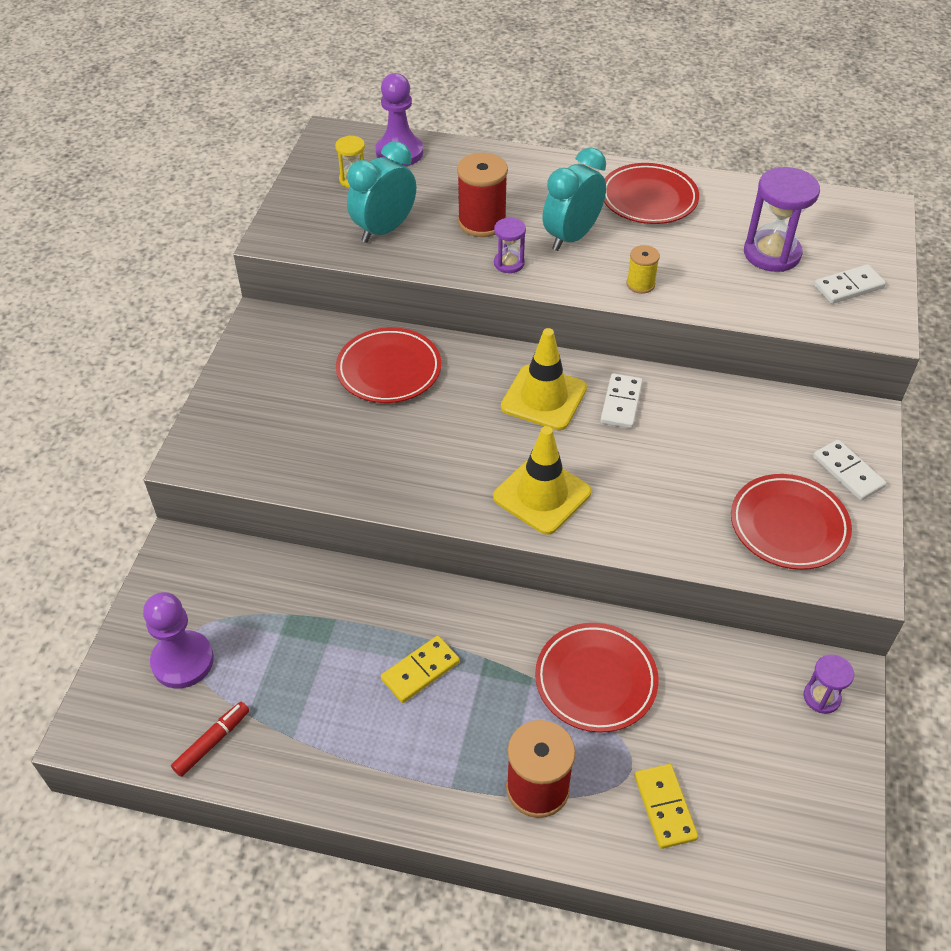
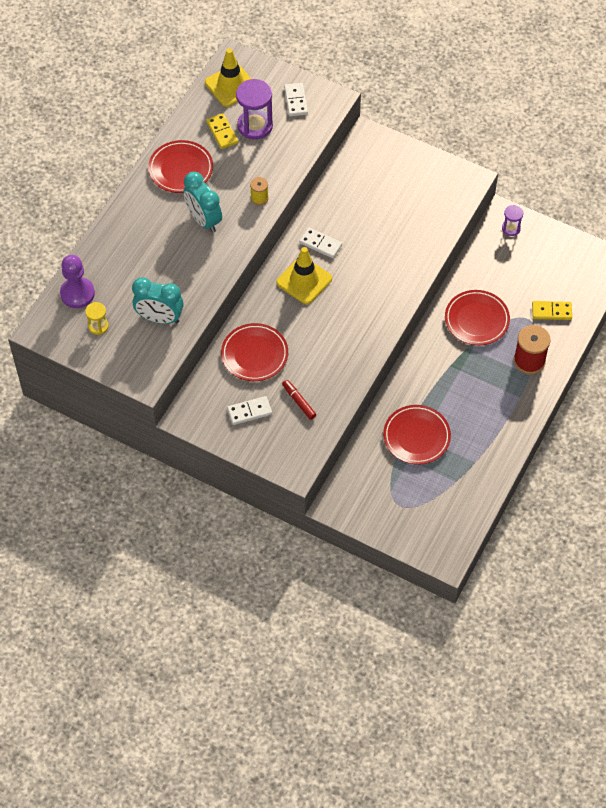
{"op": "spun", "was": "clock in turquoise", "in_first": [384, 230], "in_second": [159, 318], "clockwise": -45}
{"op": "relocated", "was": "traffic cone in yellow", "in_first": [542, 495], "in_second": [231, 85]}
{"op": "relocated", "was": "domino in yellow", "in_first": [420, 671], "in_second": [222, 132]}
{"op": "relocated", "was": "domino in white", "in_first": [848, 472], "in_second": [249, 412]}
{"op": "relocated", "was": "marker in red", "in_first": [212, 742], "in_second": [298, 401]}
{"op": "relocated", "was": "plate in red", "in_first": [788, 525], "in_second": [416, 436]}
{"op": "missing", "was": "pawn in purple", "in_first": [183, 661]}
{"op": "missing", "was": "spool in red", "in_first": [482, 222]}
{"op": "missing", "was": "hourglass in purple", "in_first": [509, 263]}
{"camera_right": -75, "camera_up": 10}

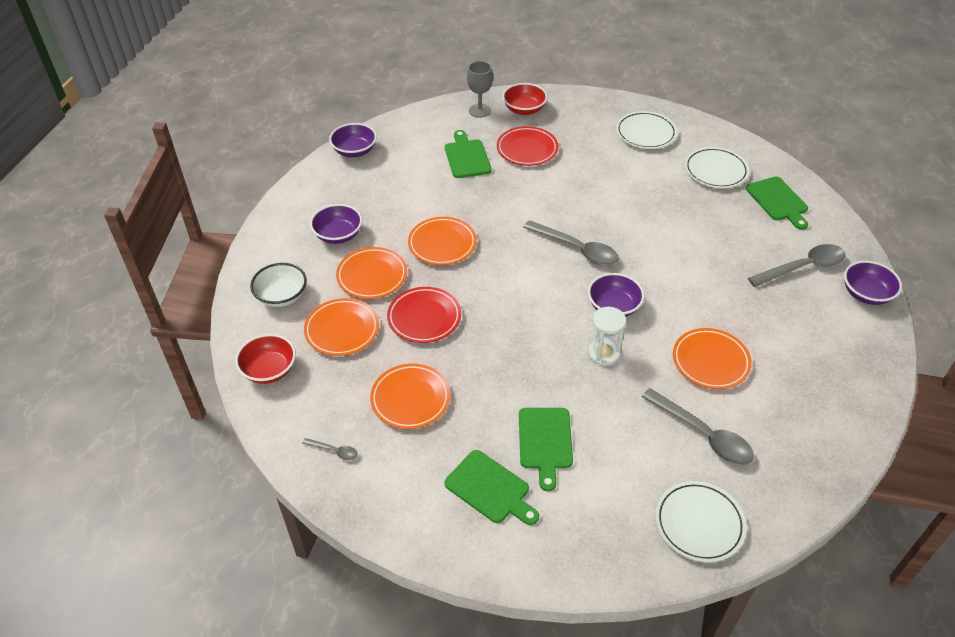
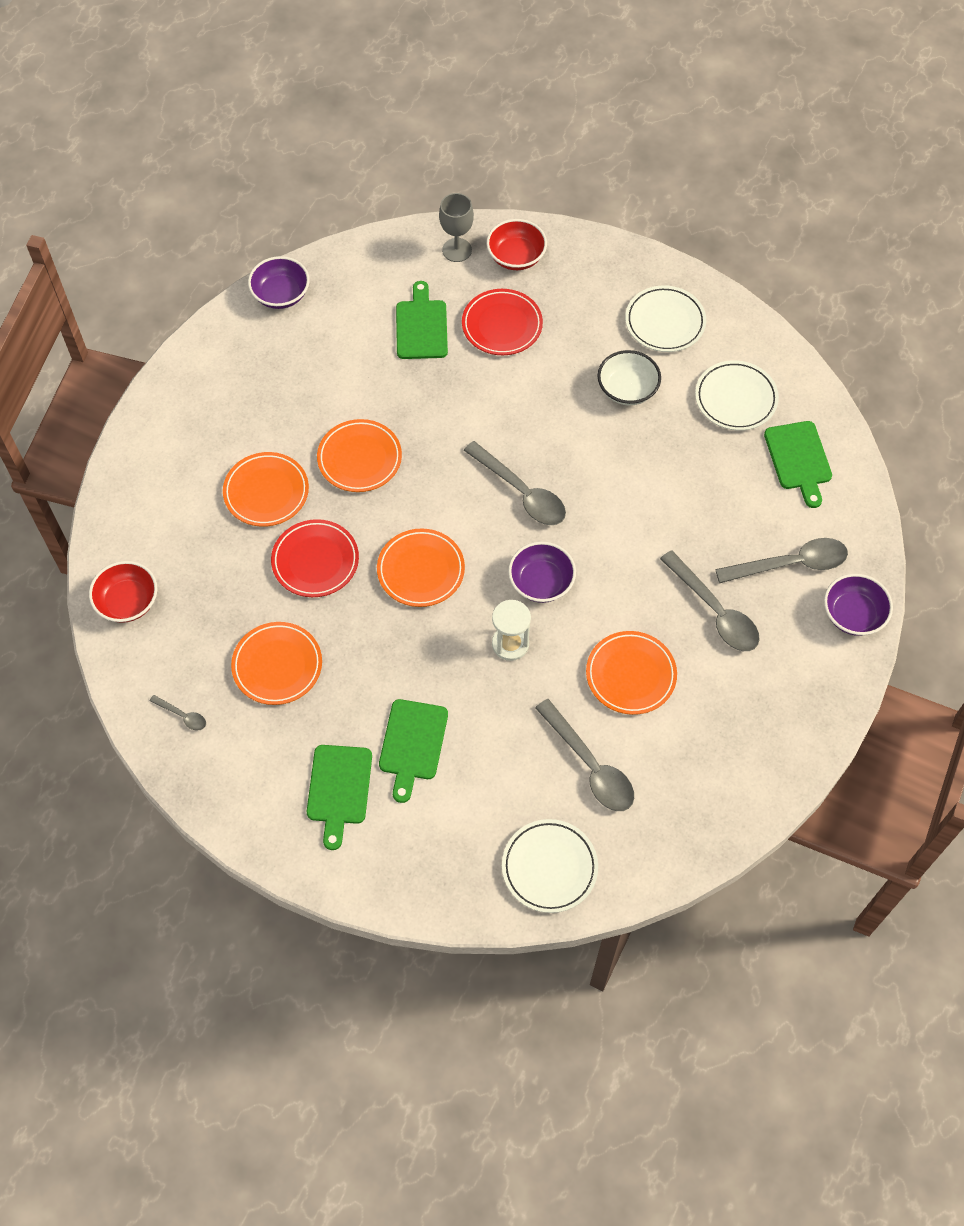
{"op": "spun", "was": "cutting board in green", "in_first": [490, 489], "in_second": [339, 789], "clockwise": 45}
{"op": "relocated", "was": "plate in orange", "in_first": [342, 330], "in_second": [421, 570]}
{"op": "relocated", "was": "bowl in white", "in_first": [282, 296], "in_second": [627, 389]}
{"op": "appeared", "now": "spoon in grey", "in_second": [714, 611]}
{"op": "missing", "was": "bowl in purple", "in_first": [338, 235]}
{"camera_right": 10, "camera_up": 15}

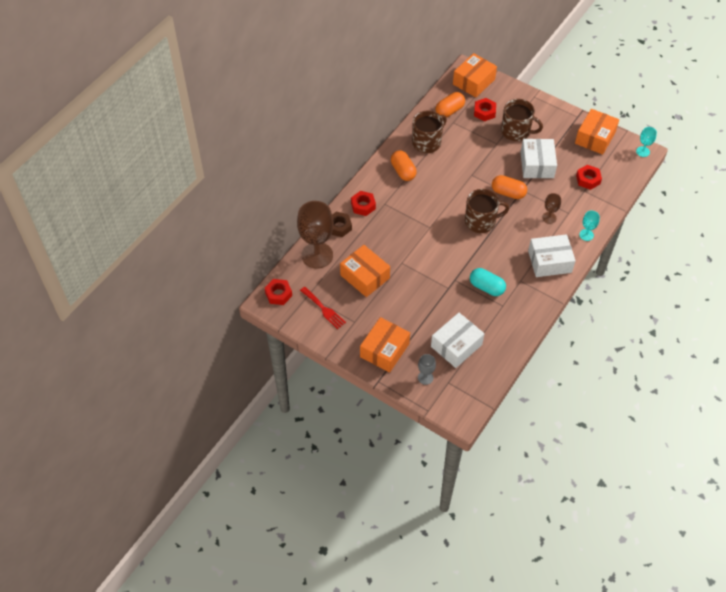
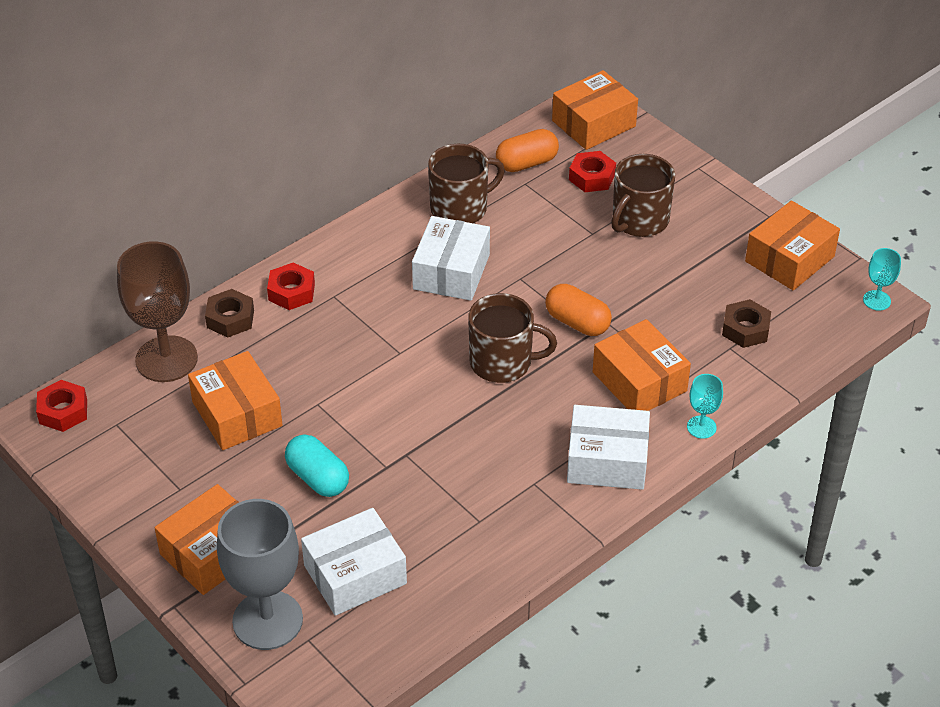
{"op": "size", "was": "goblet in grey", "in_first": [425, 377], "in_second": [267, 620], "ratio": 2.17}
{"op": "relocated", "was": "capsule in turquoise", "in_first": [486, 287], "in_second": [318, 478]}
{"op": "relocated", "was": "box in white", "in_first": [537, 165], "in_second": [451, 272]}
{"op": "exchanged", "was": "goblet in brown", "now": "box in orange", "in_first": [549, 218], "in_second": [639, 381]}
{"op": "spun", "was": "mug in brown", "in_first": [516, 131], "in_second": [639, 220], "clockwise": 90}
{"op": "colour", "was": "nut in red", "now": "nut in brown", "in_first": [588, 179], "in_second": [745, 329]}
{"op": "missing", "was": "fork in red", "in_first": [324, 309]}
{"op": "missing", "was": "capsule in orange", "in_first": [403, 171]}
{"camera_right": 15, "camera_up": -10}

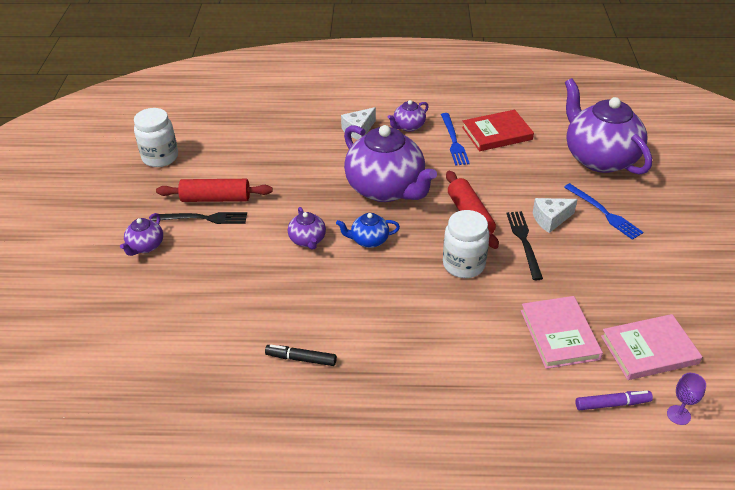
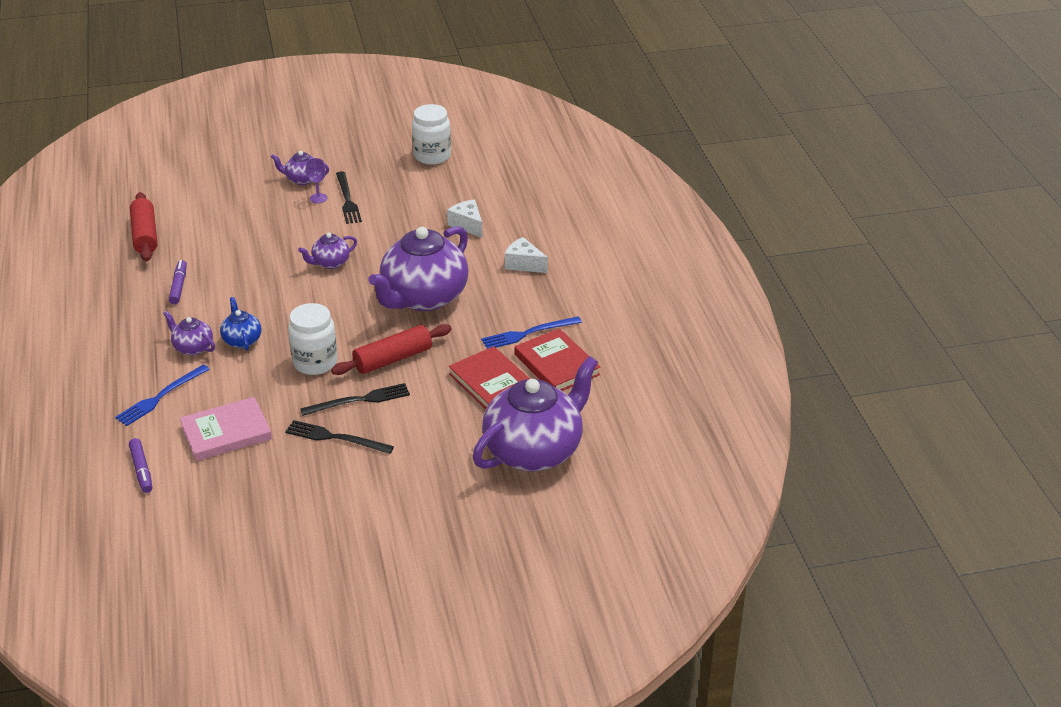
{"op": "relocated", "was": "fork in blue", "in_first": [604, 213], "in_second": [160, 397]}
{"op": "relocated", "was": "rolling pin in red", "in_first": [216, 198], "in_second": [145, 235]}
{"op": "relocated", "was": "teapot in purple", "in_first": [408, 126], "in_second": [192, 348]}
{"op": "colour", "was": "marker in black", "now": "marker in purple", "in_first": [301, 359], "in_second": [178, 286]}
{"op": "relocated", "was": "teapot in blue", "in_first": [369, 240], "in_second": [242, 340]}
{"op": "appeared", "now": "fork in black", "in_second": [335, 438]}
{"op": "relocated", "was": "goblet in purple", "in_first": [678, 415], "in_second": [318, 198]}
{"op": "relocated", "was": "cheese in white", "in_first": [550, 219], "in_second": [467, 225]}
{"op": "appeared", "now": "book in red", "in_second": [492, 383]}
{"op": "missing", "was": "book in pink", "in_first": [649, 350]}
{"camera_right": 75, "camera_up": -5}

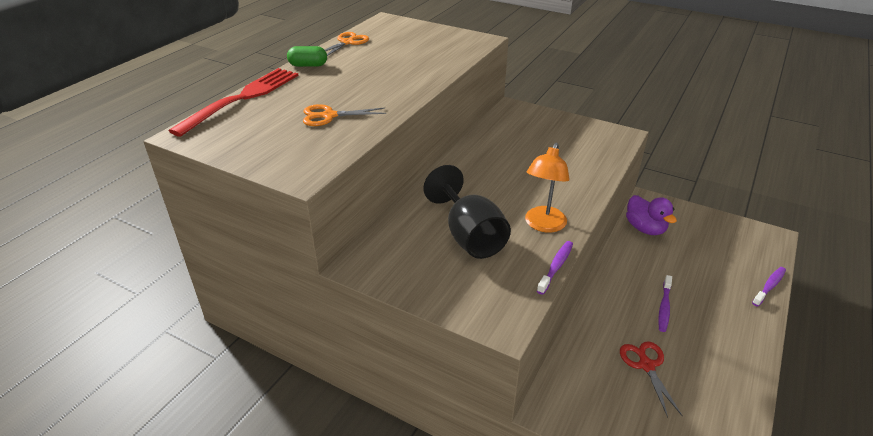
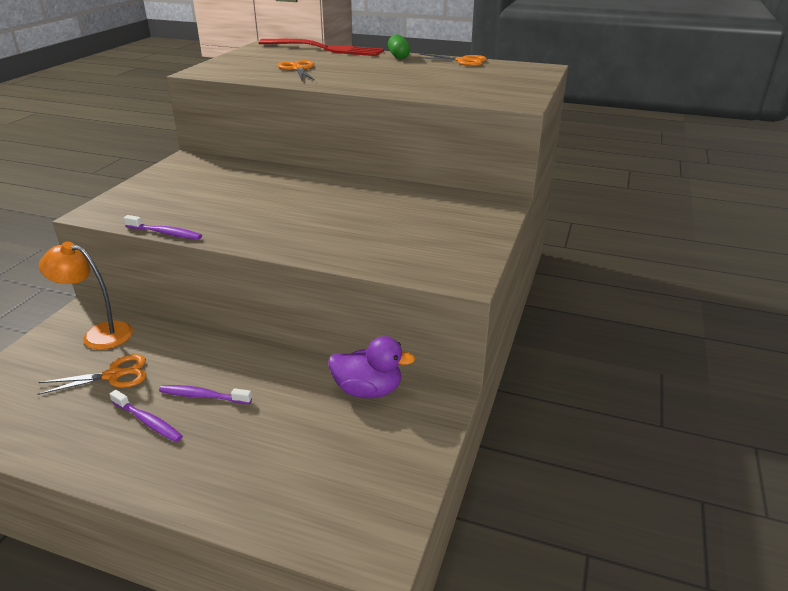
{"op": "colour", "was": "scissors in red", "now": "scissors in orange", "in_first": [646, 365], "in_second": [114, 375]}
{"op": "relocated", "was": "lamp in orange", "in_first": [543, 225], "in_second": [99, 334]}
{"op": "relocated", "was": "toothbrush in purple", "in_first": [769, 286], "in_second": [148, 421]}
{"op": "spun", "was": "duck in purple", "in_first": [645, 228], "in_second": [368, 390], "clockwise": -135}
{"op": "missing", "was": "goblet in black", "in_first": [469, 236]}
{"camera_right": 80, "camera_up": -5}

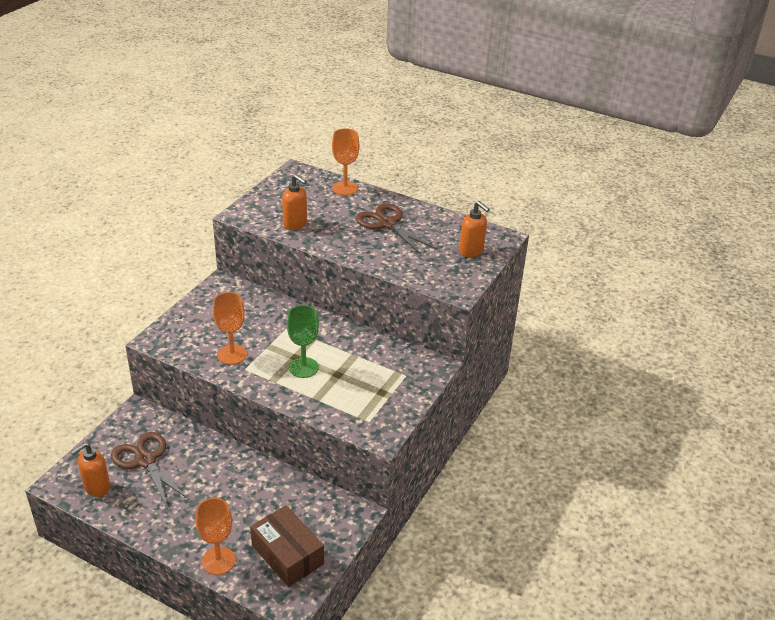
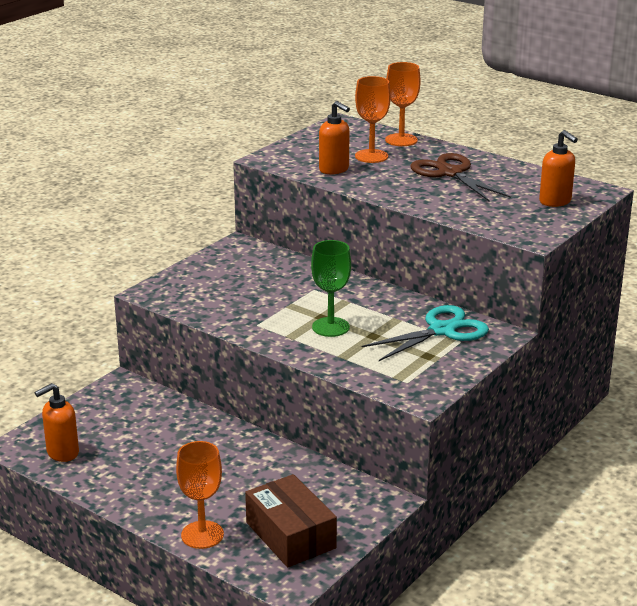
{"op": "relocated", "was": "goblet in orange", "in_first": [232, 354], "in_second": [371, 156]}
{"op": "appeared", "now": "scissors in turquoise", "in_second": [442, 330]}
{"op": "missing", "was": "scissors in brown", "in_first": [145, 461]}
{"camera_right": 10, "camera_up": -10}

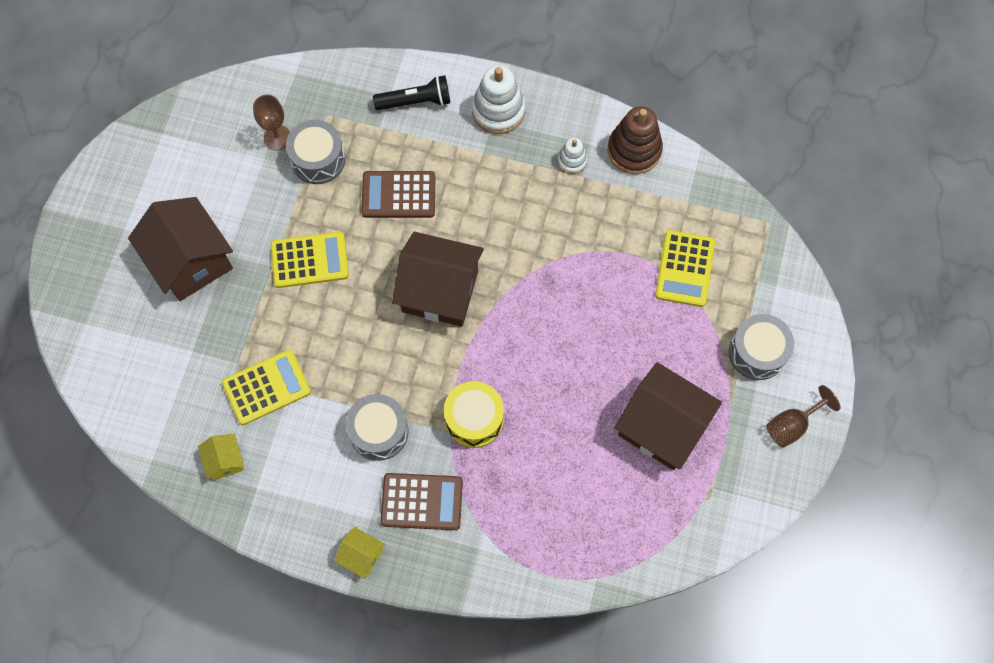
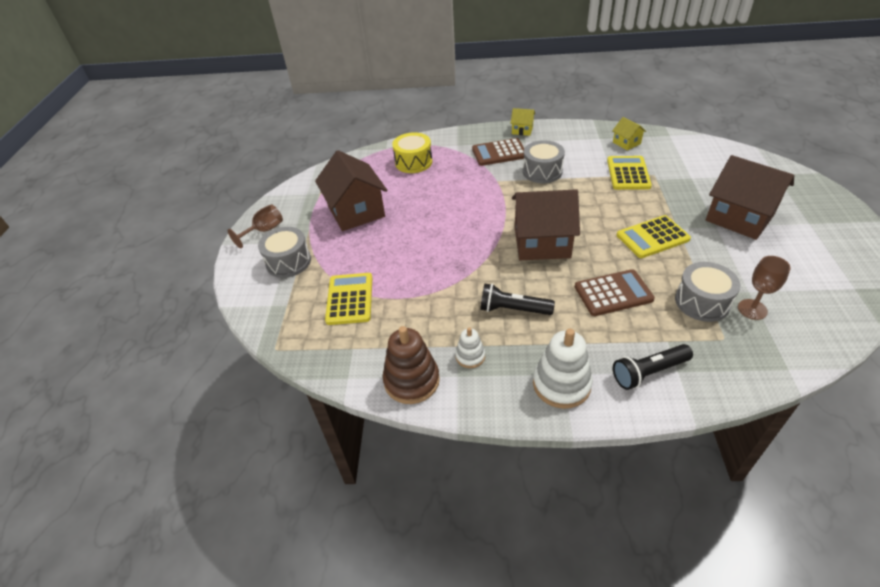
{"op": "spun", "was": "house in brown", "in_first": [662, 426], "in_second": [356, 211], "clockwise": 45}
{"op": "relocated", "was": "drum in yellow", "in_first": [474, 419], "in_second": [413, 162]}
{"op": "appeared", "now": "flashlight in black", "in_second": [513, 309]}
{"op": "spun", "was": "calculator in yellow", "in_first": [266, 387], "in_second": [628, 173], "clockwise": 135}
{"camera_right": 170, "camera_up": -25}

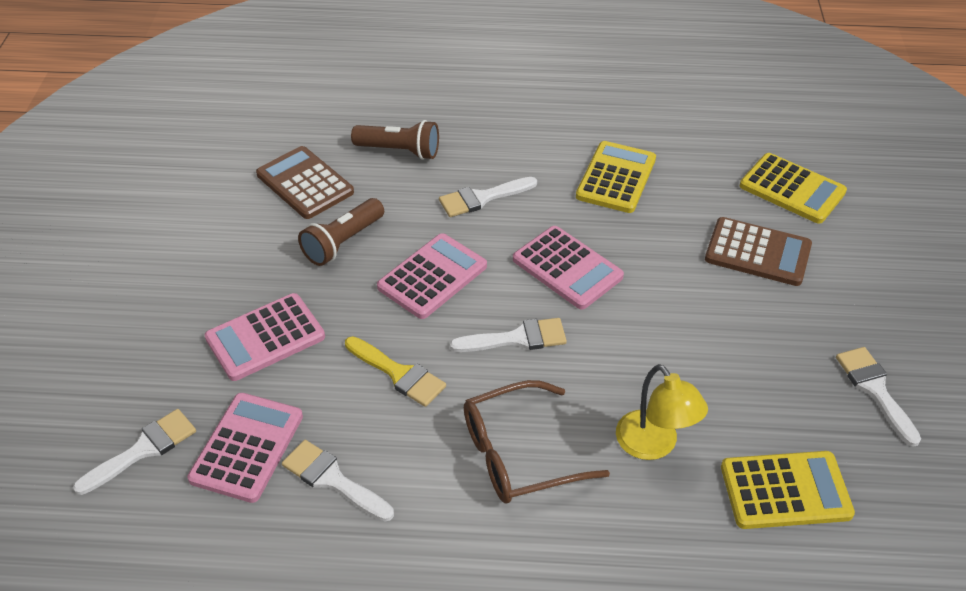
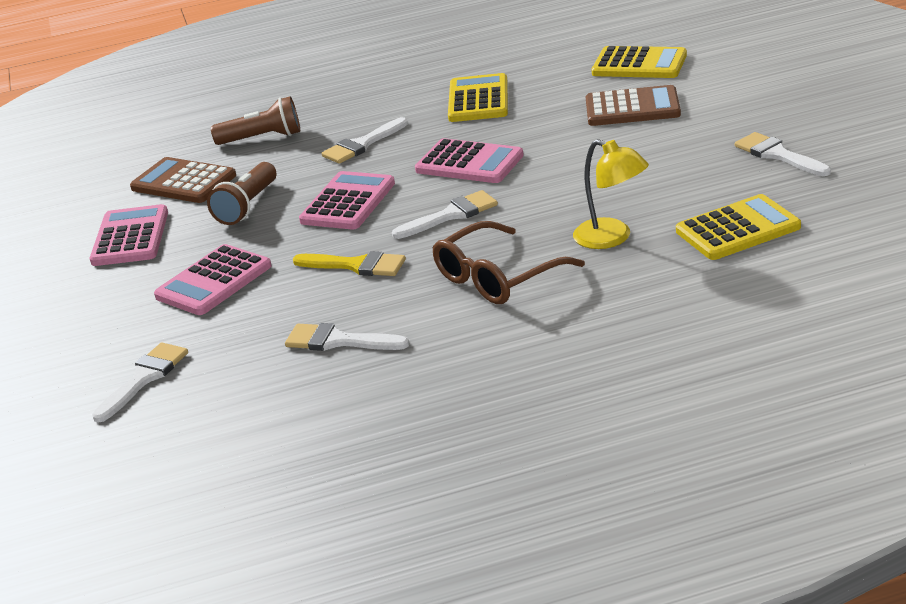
{"op": "relocated", "was": "calculator in pink", "in_first": [247, 447], "in_second": [130, 237]}
{"camera_right": -15, "camera_up": -15}

